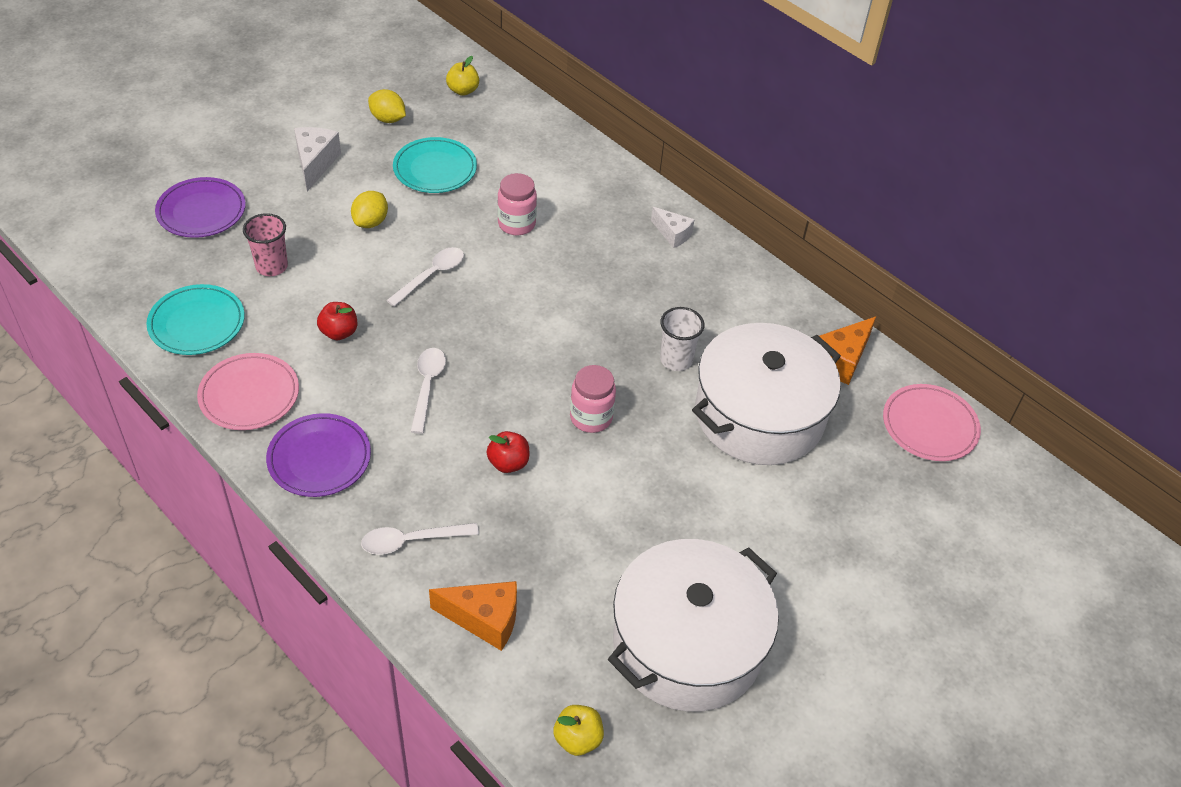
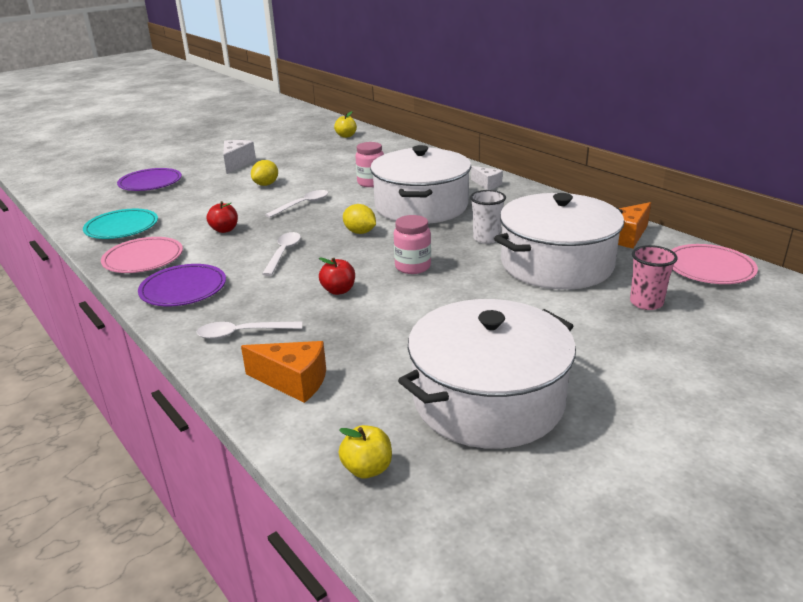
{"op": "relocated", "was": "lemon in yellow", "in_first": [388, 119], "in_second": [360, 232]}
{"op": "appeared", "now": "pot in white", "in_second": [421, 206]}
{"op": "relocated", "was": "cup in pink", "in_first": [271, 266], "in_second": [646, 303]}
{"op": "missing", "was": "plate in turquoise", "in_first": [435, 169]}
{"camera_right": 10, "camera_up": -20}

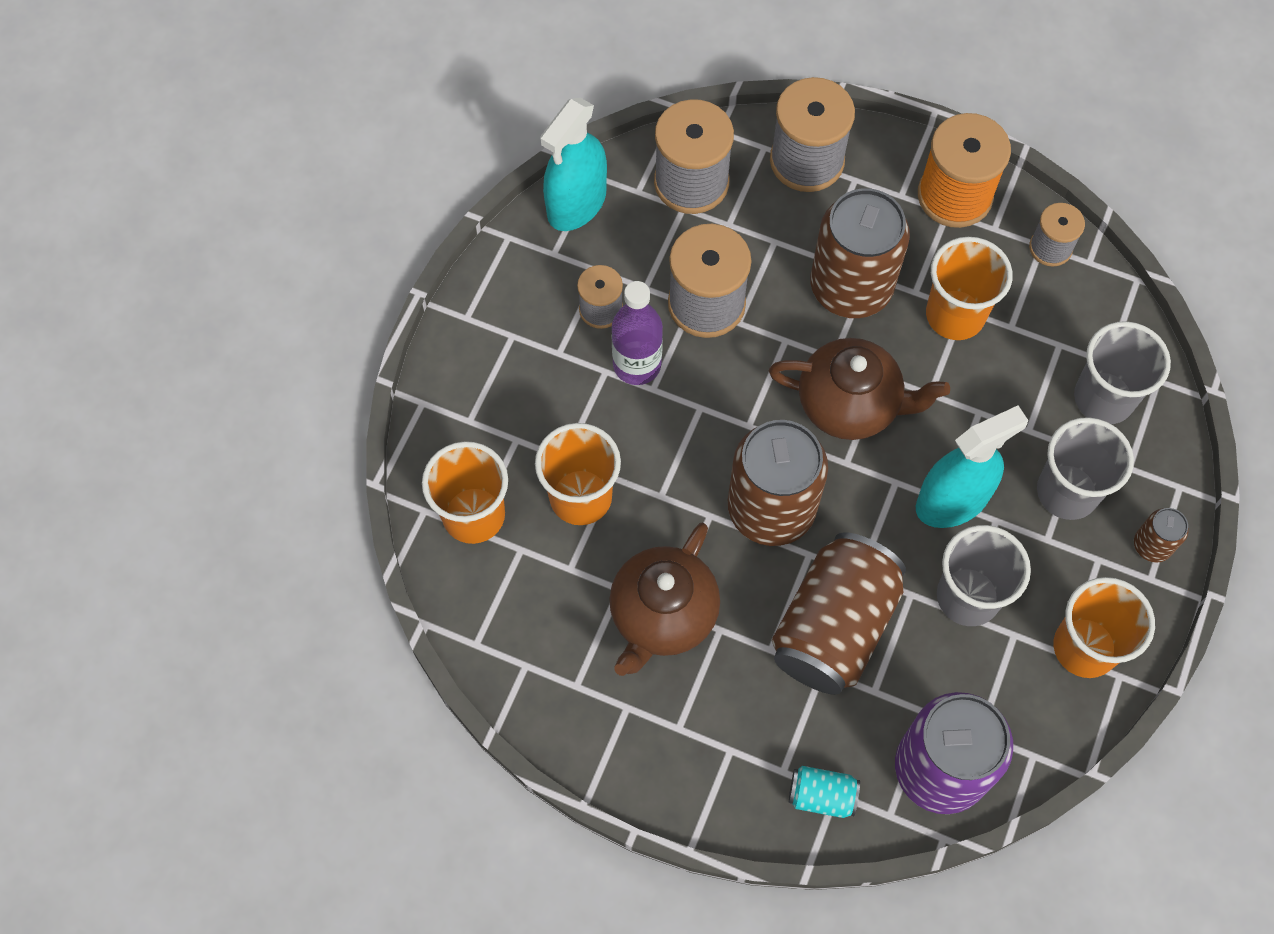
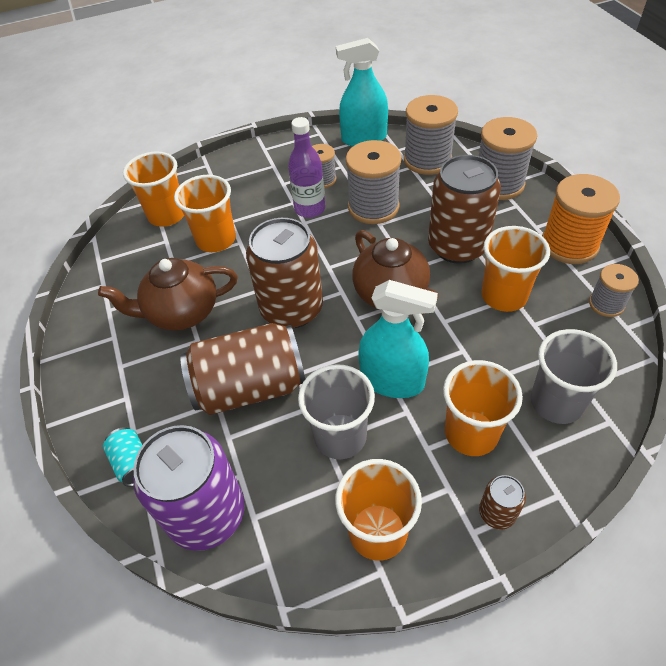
{"op": "colour", "was": "cup in grey", "now": "cup in orange", "in_first": [1067, 492], "in_second": [471, 433]}
{"camera_right": 50, "camera_up": -15}

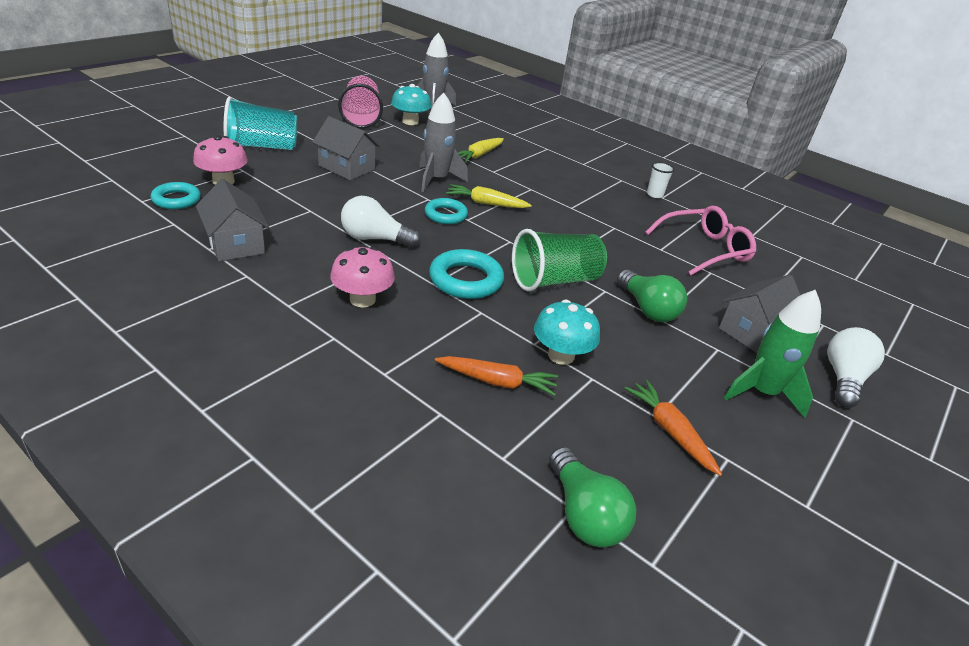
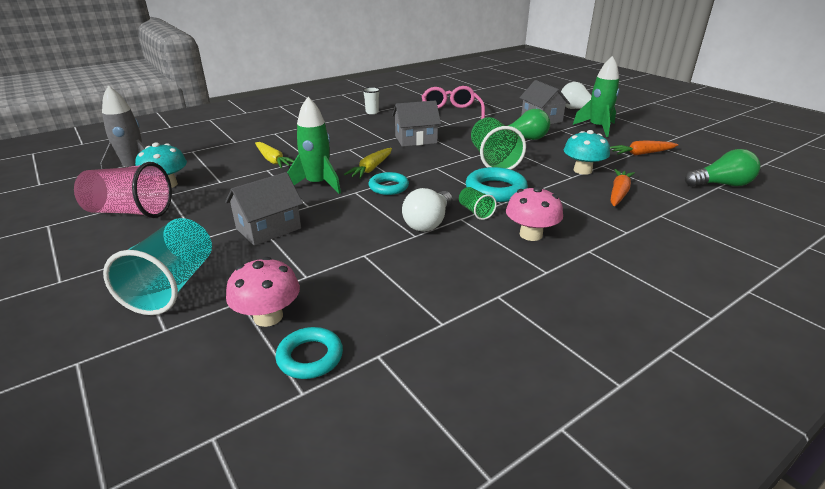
{"op": "colour", "was": "rocket in grey", "now": "rocket in green", "in_first": [436, 180], "in_second": [317, 184]}
{"op": "relocated", "was": "house in grey", "in_first": [235, 244], "in_second": [416, 139]}
{"op": "appeared", "now": "cup in green", "in_second": [475, 212]}
{"camera_right": -70, "camera_up": -5}

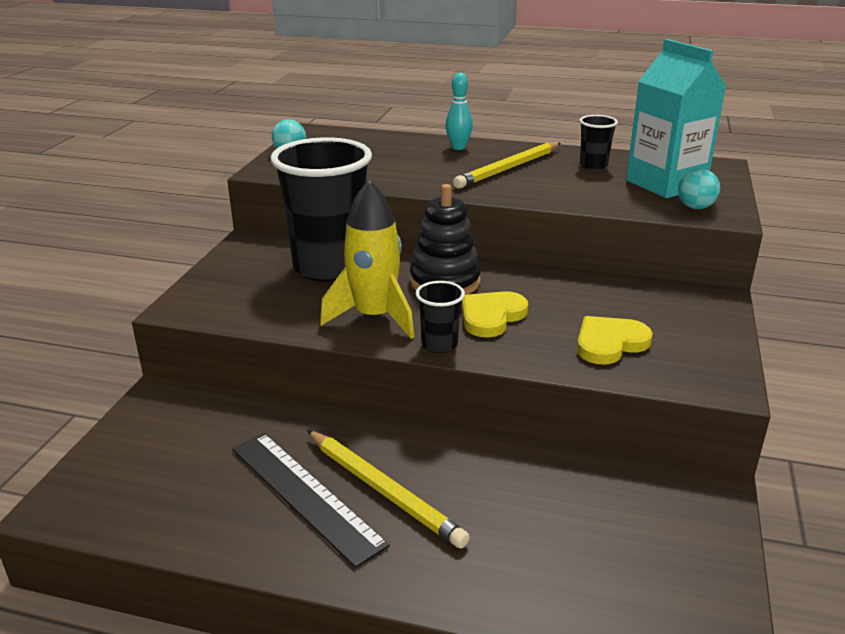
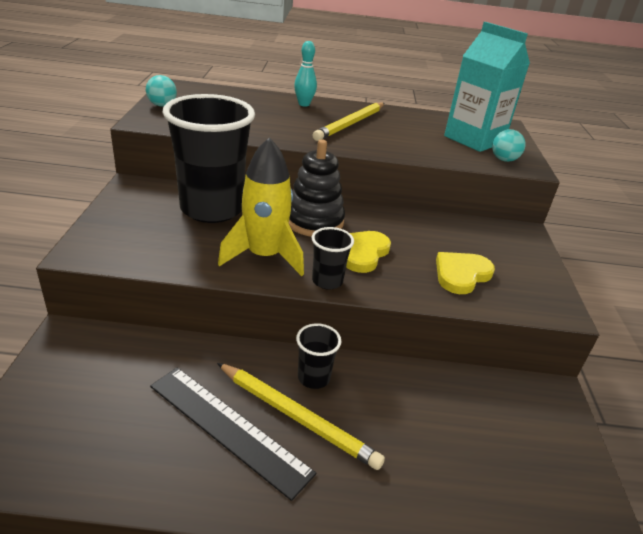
{"op": "relocated", "was": "cup in black", "in_first": [593, 166], "in_second": [313, 378]}
{"camera_right": -15, "camera_up": 5}

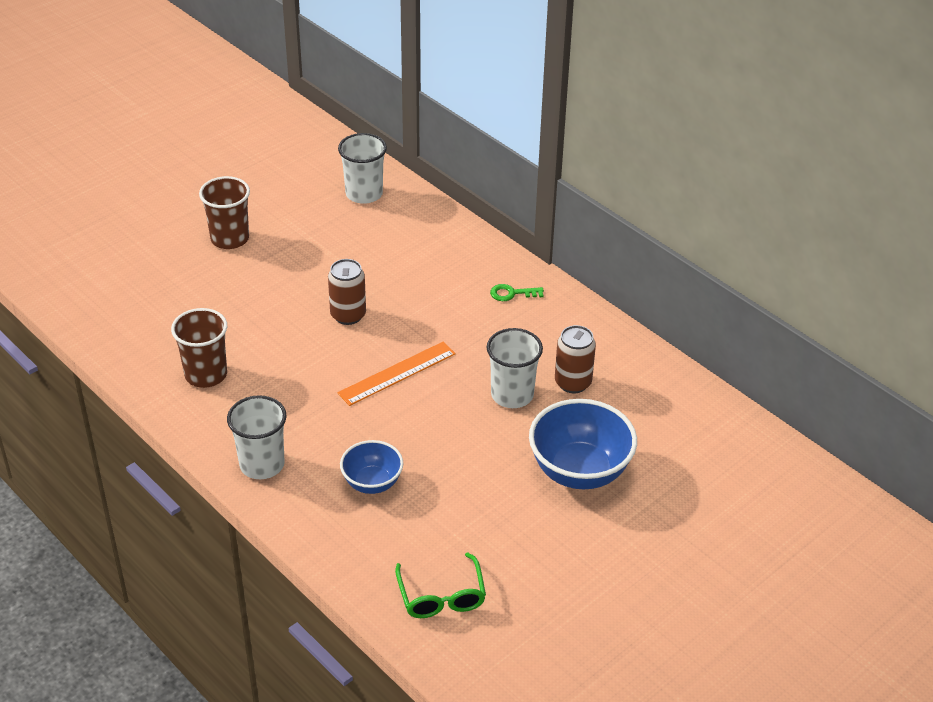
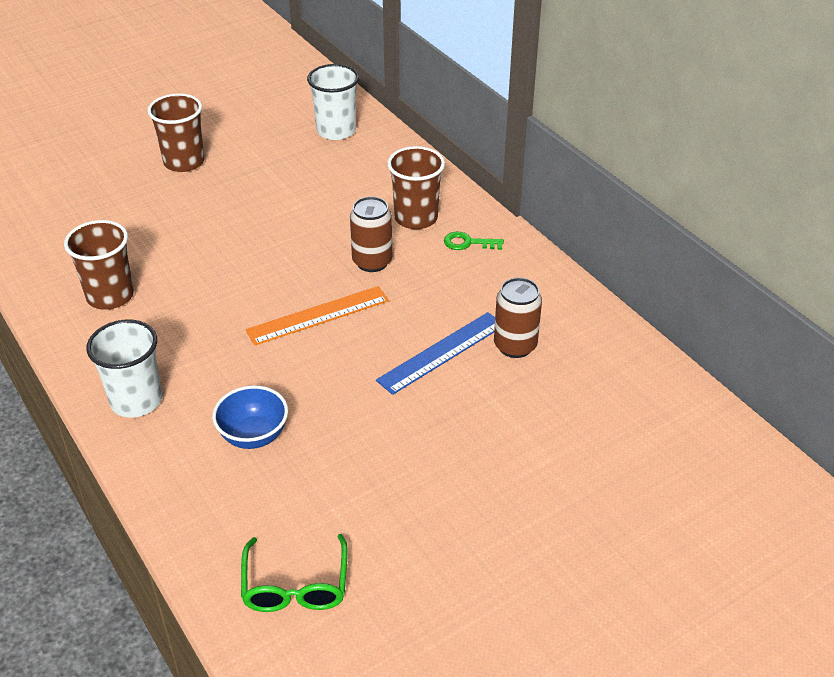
{"op": "relocated", "was": "can in brown", "in_first": [348, 315], "in_second": [372, 262]}
{"op": "exchanged", "was": "cup in white", "now": "ruler in blue", "in_first": [512, 395], "in_second": [441, 352]}
{"op": "appeared", "now": "cup in brown", "in_second": [416, 218]}
{"op": "missing", "was": "bowl in blue", "in_first": [579, 471]}
{"camera_right": 10, "camera_up": 0}

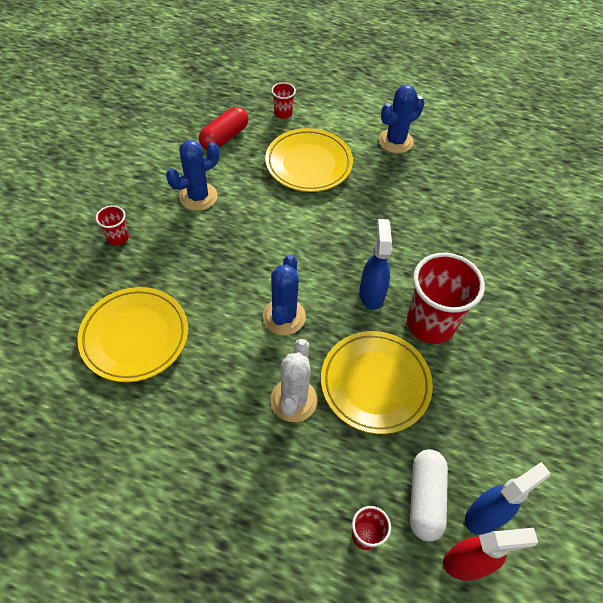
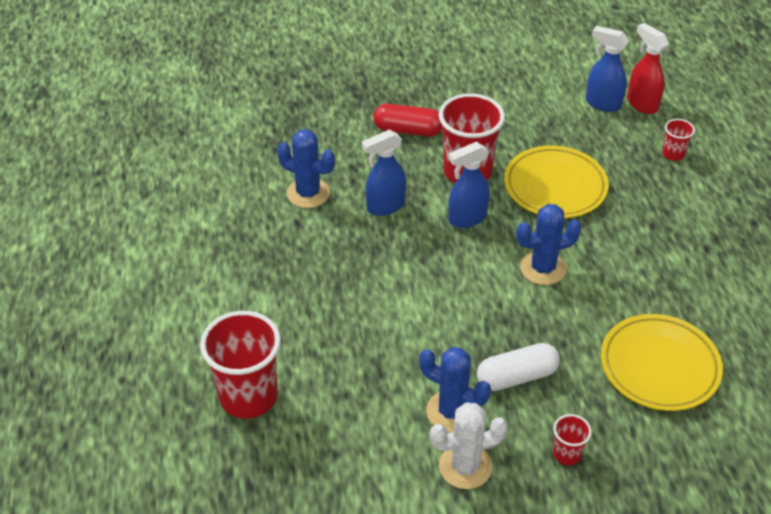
{"op": "size", "was": "cup in red", "in_first": [283, 113], "in_second": [248, 397], "ratio": 2.14}
{"op": "relocated", "was": "cactus in blue", "in_first": [395, 141], "in_second": [308, 193]}
{"op": "appeared", "now": "spray bottle in blue", "in_second": [385, 206]}
{"op": "relocated", "was": "capsule in red", "in_first": [224, 137], "in_second": [408, 130]}
{"op": "relocated", "was": "cactus in white", "in_first": [293, 400], "in_second": [465, 466]}
{"op": "relocated", "was": "capsule in white", "in_first": [425, 498], "in_second": [517, 377]}
{"op": "missing", "was": "plate in yellow", "in_first": [308, 164]}
{"camera_right": -115, "camera_up": -10}

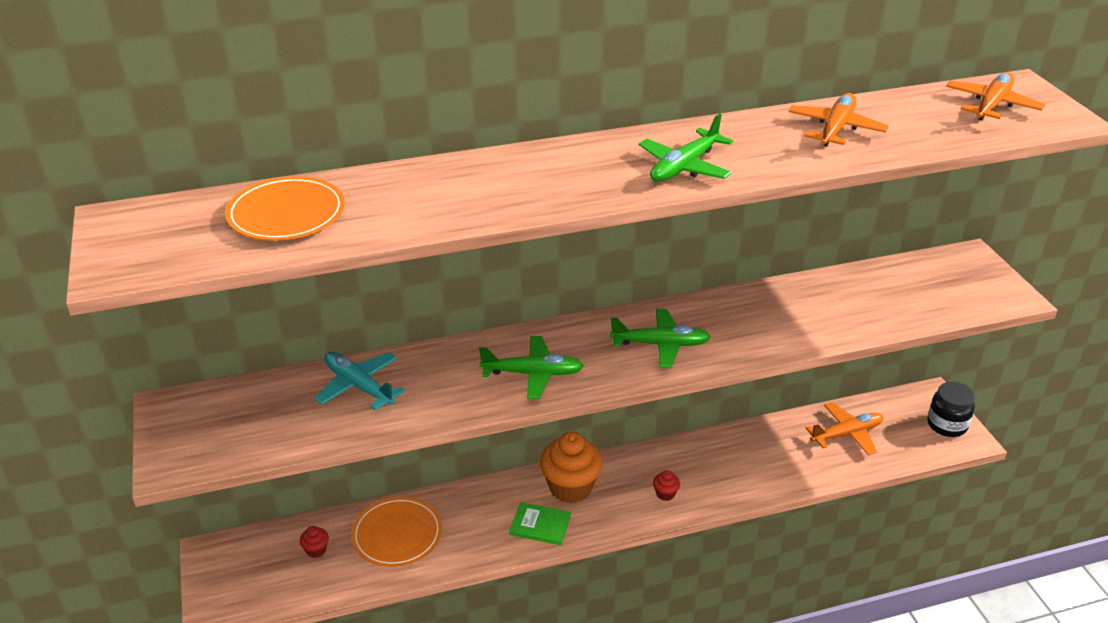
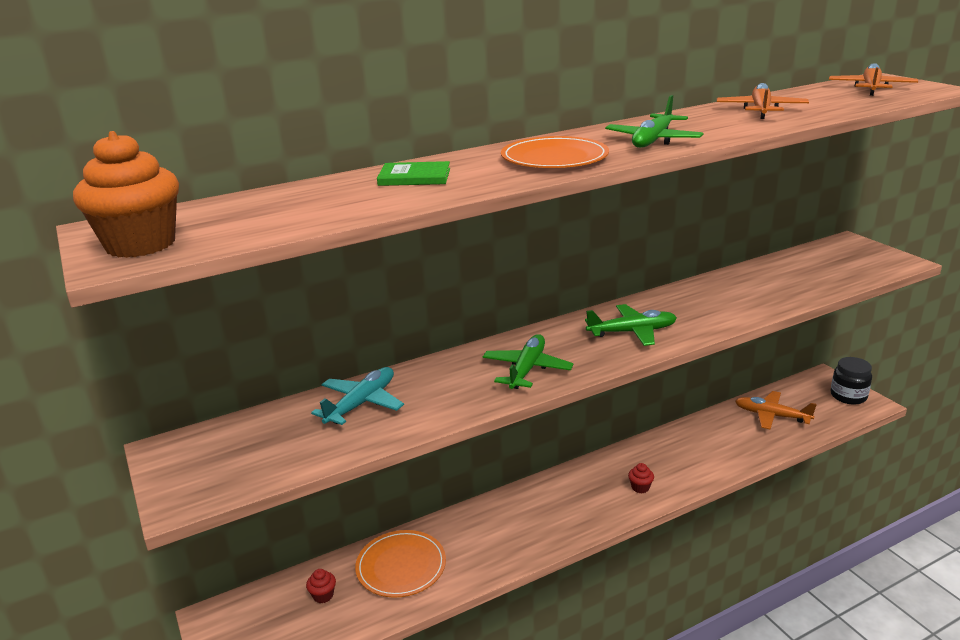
{"op": "relocated", "was": "cupcake in orange", "in_first": [570, 487], "in_second": [141, 244]}
{"op": "spun", "was": "plane in turquoise", "in_first": [359, 386], "in_second": [361, 403], "clockwise": 90}
{"op": "relocated", "was": "book in green", "in_first": [540, 525], "in_second": [414, 177]}
{"op": "spun", "was": "plane in green", "in_first": [532, 374], "in_second": [527, 369], "clockwise": -60}
{"op": "relocated", "was": "plate in orange", "in_first": [286, 213], "in_second": [554, 158]}
{"op": "spun", "was": "plane in orange", "in_first": [846, 434], "in_second": [772, 416], "clockwise": -120}
{"camera_right": -10, "camera_up": -10}

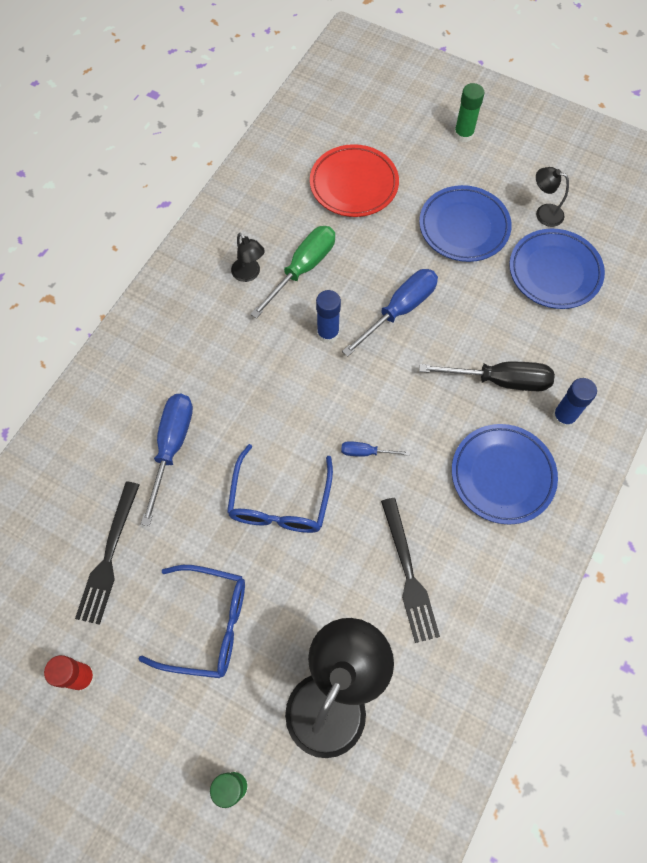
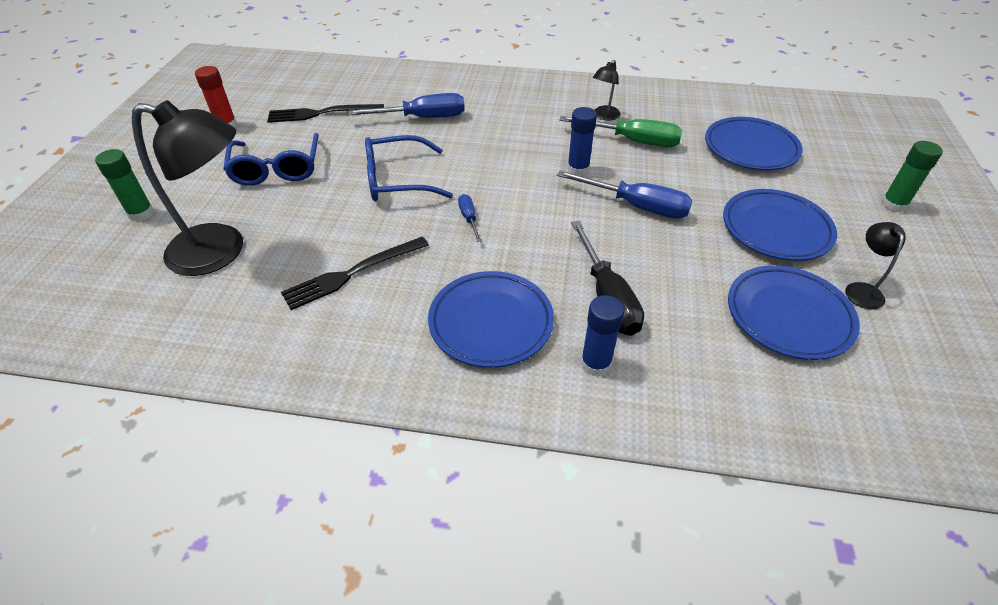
{"op": "colour", "was": "plate in red", "now": "plate in blue", "in_first": [354, 184], "in_second": [750, 148]}
{"camera_right": 70, "camera_up": -20}

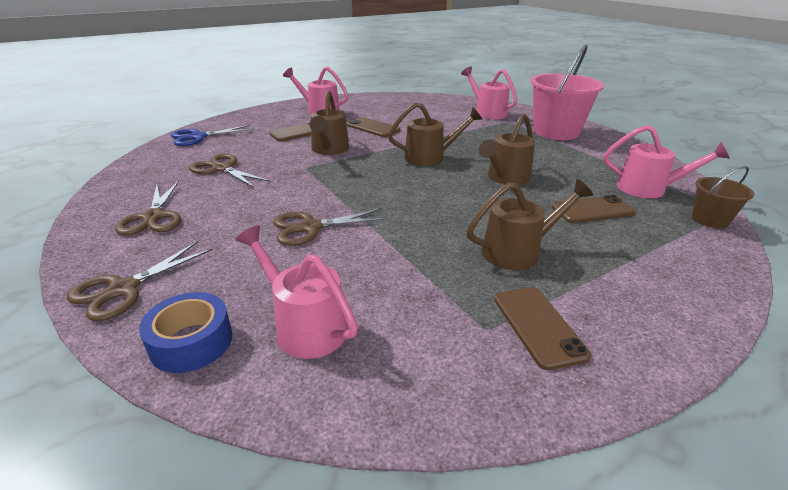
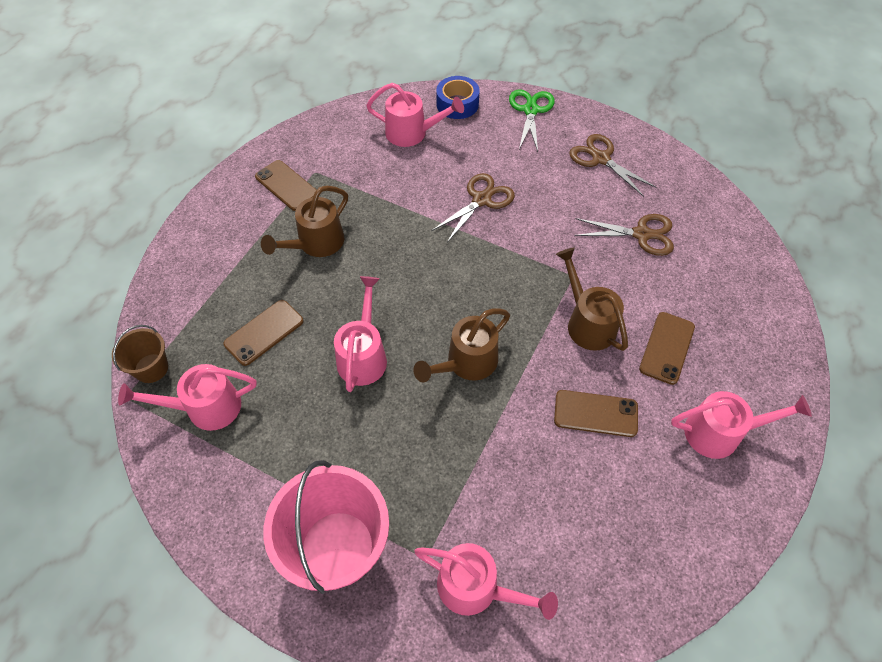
{"op": "colour", "was": "watering can in brown", "now": "watering can in pink", "in_first": [505, 178], "in_second": [363, 355]}
{"op": "colour", "was": "scissors in brown", "now": "scissors in green", "in_first": [123, 289], "in_second": [530, 110]}
{"op": "missing", "was": "scissors in blue", "in_first": [198, 137]}
{"camera_right": 150, "camera_up": 25}

